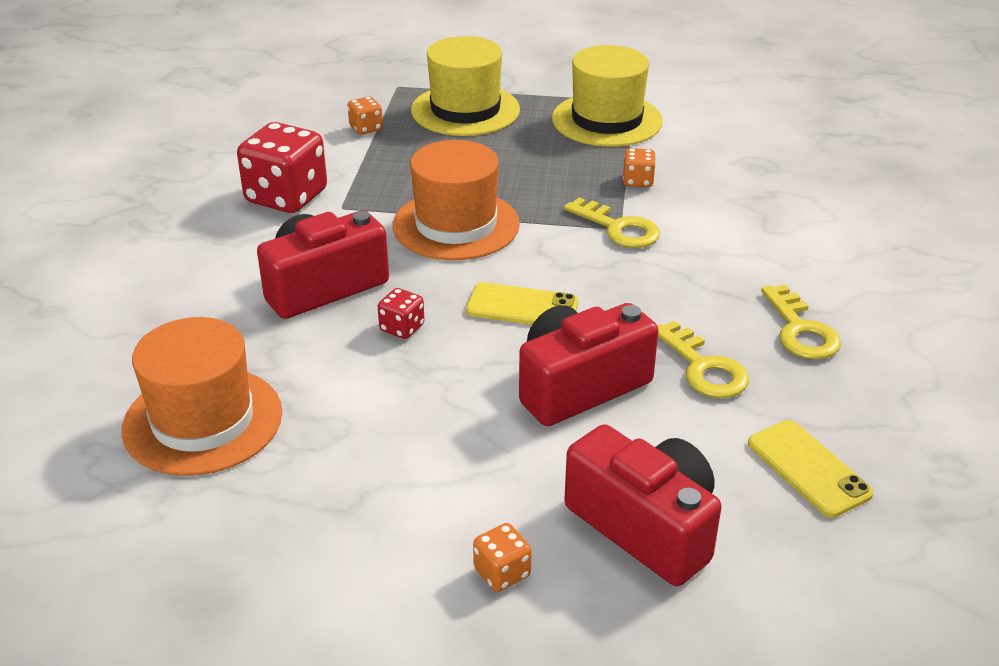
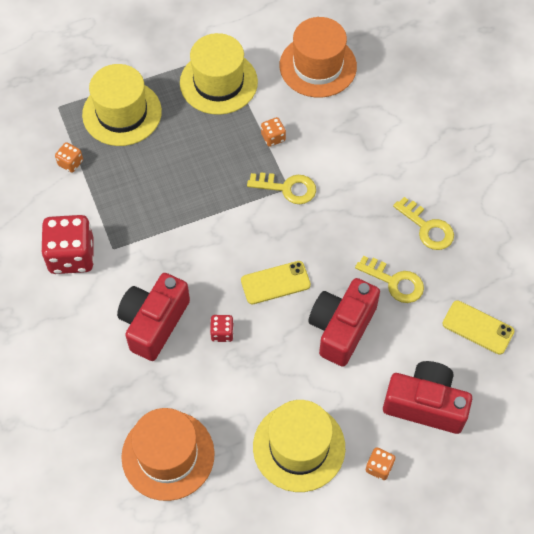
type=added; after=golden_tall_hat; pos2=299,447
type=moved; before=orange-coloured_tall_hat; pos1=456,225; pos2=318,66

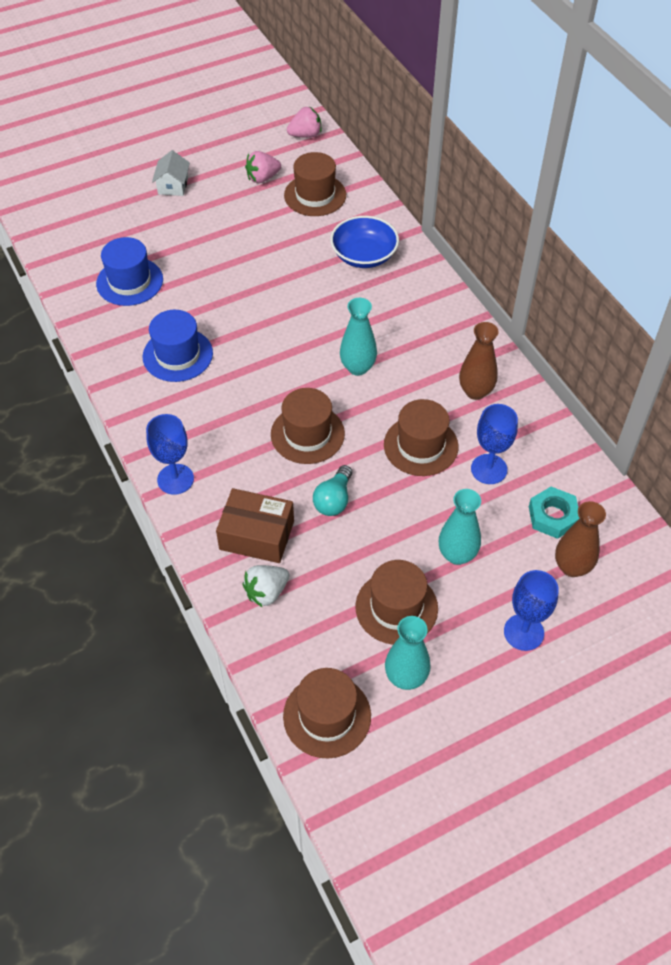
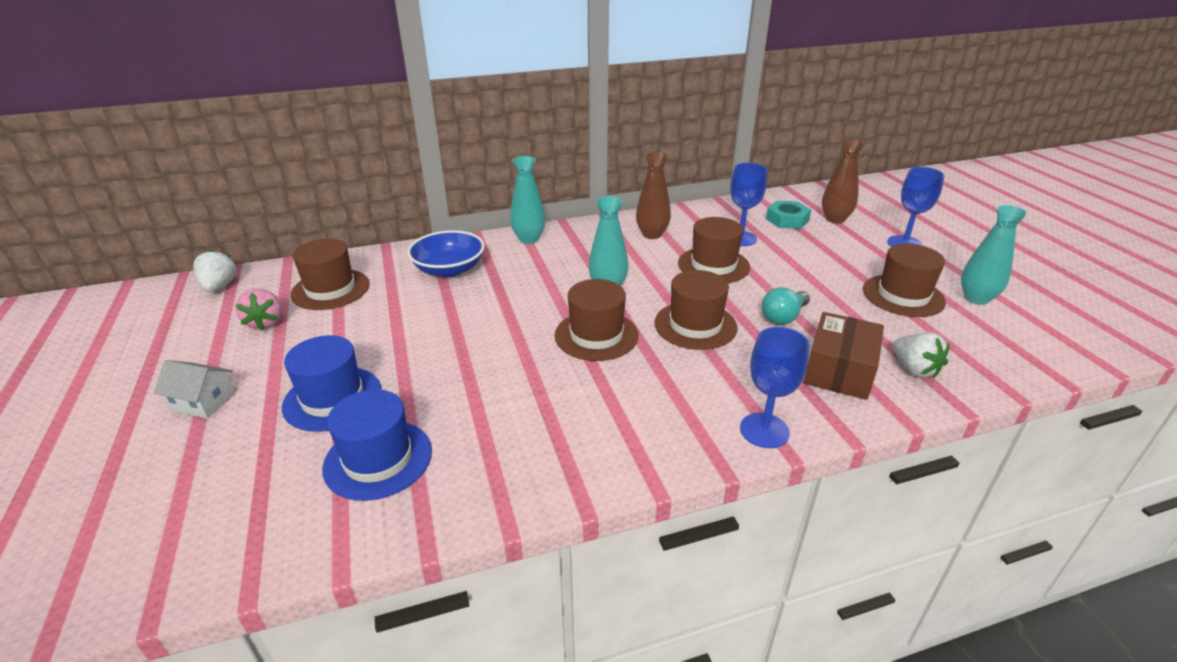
type=recoloured; before=rosy_strawberry; after=pure_white_strawberry; pos1=305,135; pos2=219,286
type=moved; before=blue_tall_hat; pos1=177,355; pos2=332,398
type=moved; before=aqua_vase; pos1=457,554; pos2=529,239
type=moved; before=russet_tall_hat; pos1=327,716; pos2=596,335
type=turned; before=aqua_light_bulb; pos1=334,500; pos2=783,317; turn=105

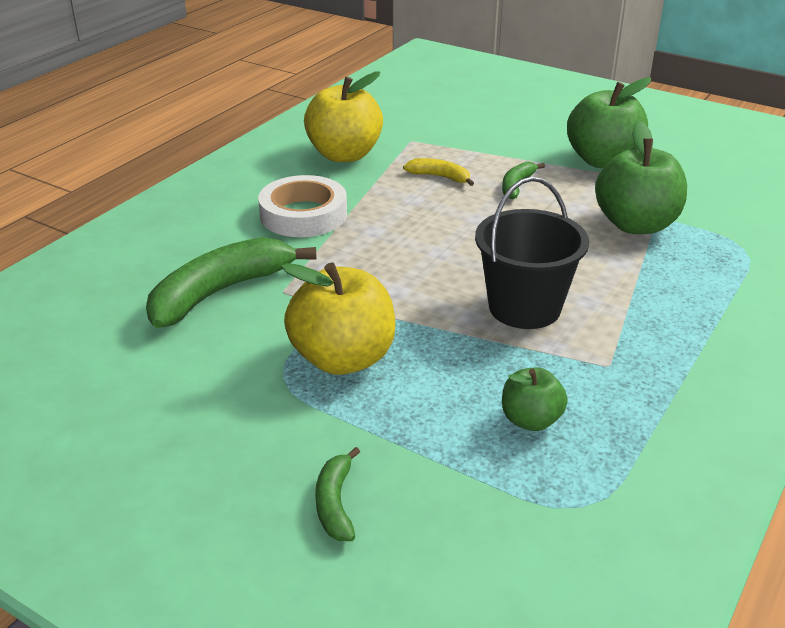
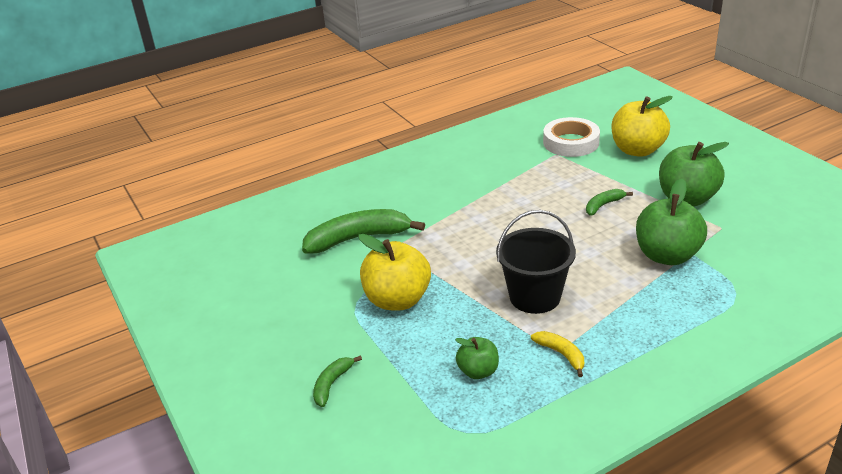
type=moved; before=golden_banana_fruit; pos1=440,177; pos2=561,354
type=moved; before=pure_white_tape; pos1=303,214; pos2=571,142
type=moved; before=golden_toy_apple; pos1=344,155; pos2=637,150

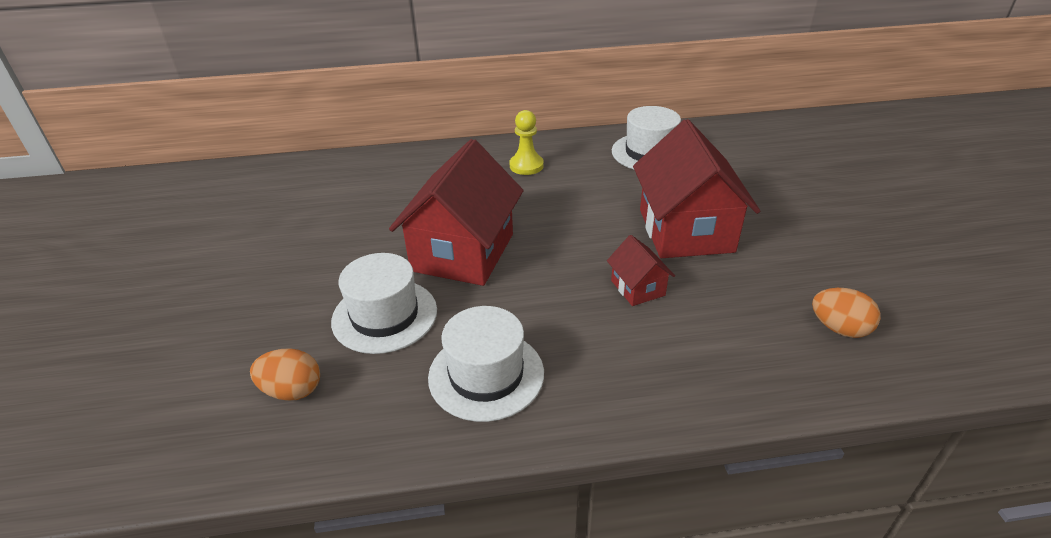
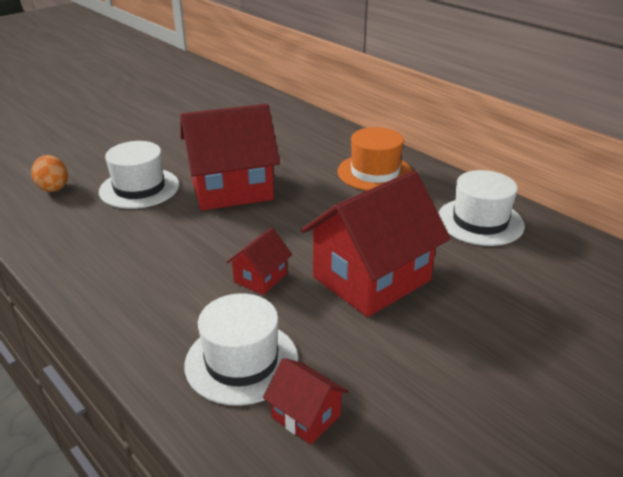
type=moved; before=pure_white_tall_hat; pos1=486,374; pos2=241,361
type=replaced; before=orange-coloured_egg; after=scarlet_house; pos1=839,328; pos2=306,416
type=replaced; before=golden_game_pawn; after=orange-coloured_tall_hat; pos1=526,166; pos2=375,172

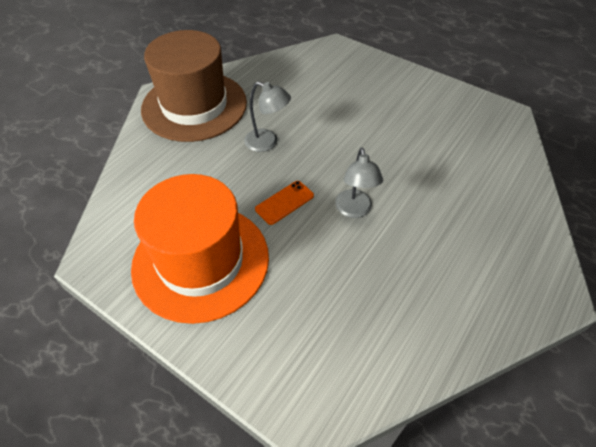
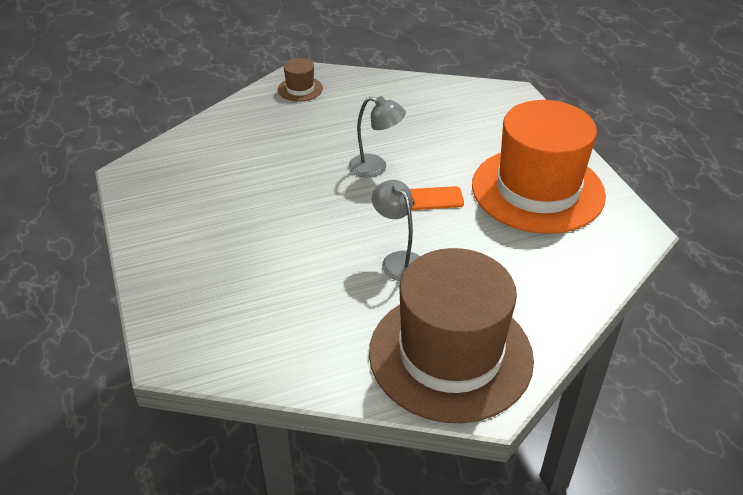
type=added; after=russet_tall_hat; pos2=300,89
type=turned; before=grey_desk_lamp; pos1=354,210; pos2=375,167; turn=75

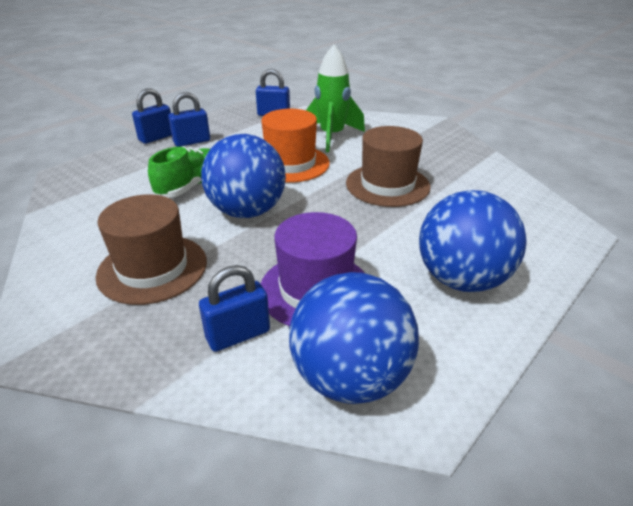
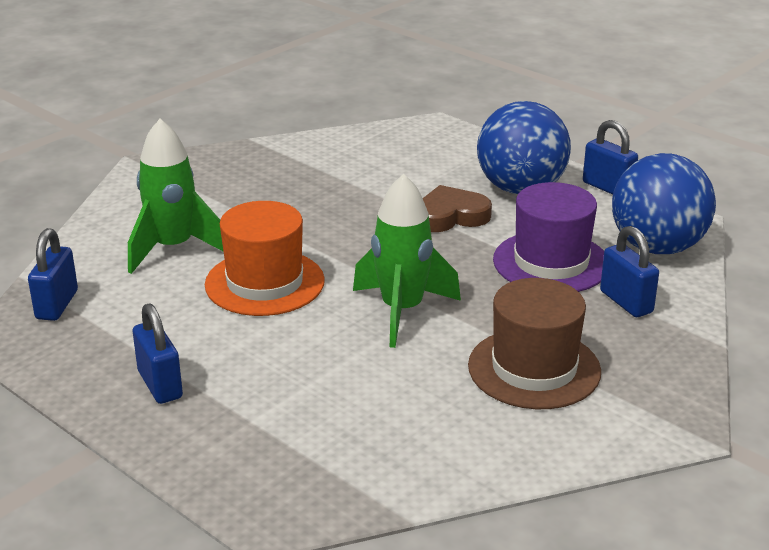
type=replaced; before=blue_sphere; after=emerald_spaceship; pos1=247,211; pos2=402,311
type=added; after=russet_heart_shape; pos2=450,216
type=moved; before=blue_padlock; pos1=156,138; pos2=607,187
type=removed; before=emerald_shoe; pos1=191,186
type=removed; before=russet_tall_hat; pos1=387,185

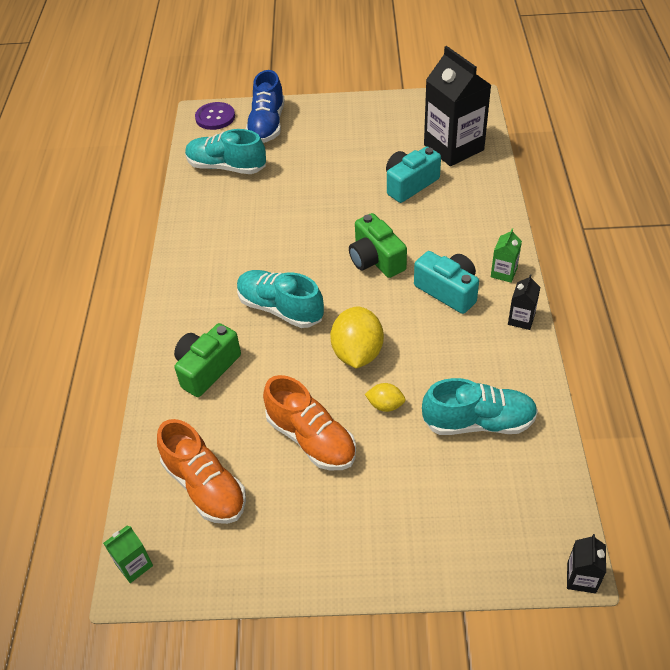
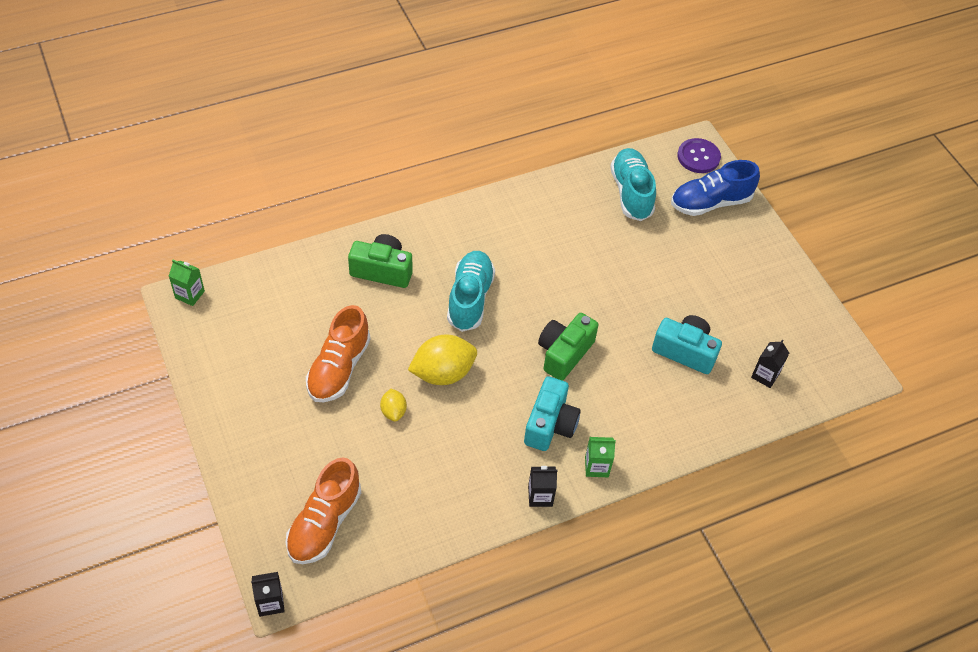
type=moved; before=orange-coloured_shoe; pos1=205,486; pos2=324,523
type=resized; before=black_juice_carton; pos1=453,147; pos2=765,375; scale=0.43
type=removed; before=aqua_shoe; pos1=478,422

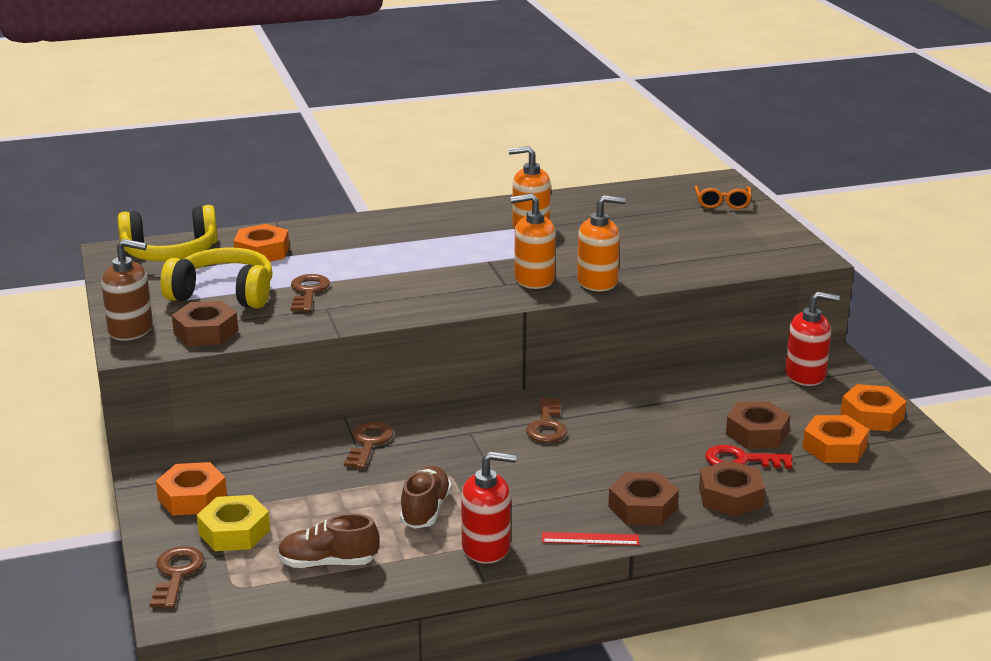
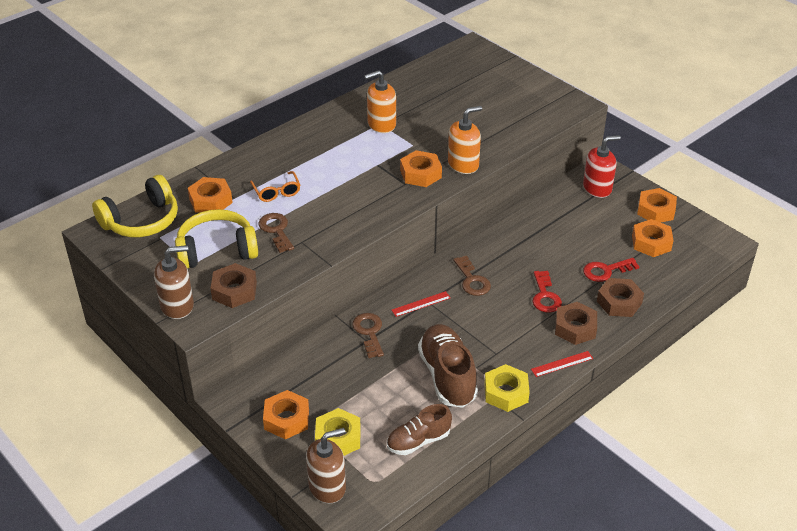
type=moved; before=orange-coloured_glasses; pos1=722,203; pos2=276,192
type=replaced; before=russet_door_key; after=russet_pump_bottle; pos1=176,574; pos2=327,487
type=added; after=scarlet_measuring_stick; pos2=421,304
type=replaced; before=orange-coloured_pump_bottle; after=orange-coloured_hexagon_nut; pos1=534,279; pos2=420,174
type=resized; before=russet_shoe; pos1=425,510; pos2=447,376; scale=1.58
type=replaced; before=scarlet_pump_bottle; after=golden_hexagon_nut; pos1=486,547; pos2=506,393
type=added; after=scarlet_door_key; pos2=545,296
type=removed; before=russet_hexagon_nut; pos1=757,433

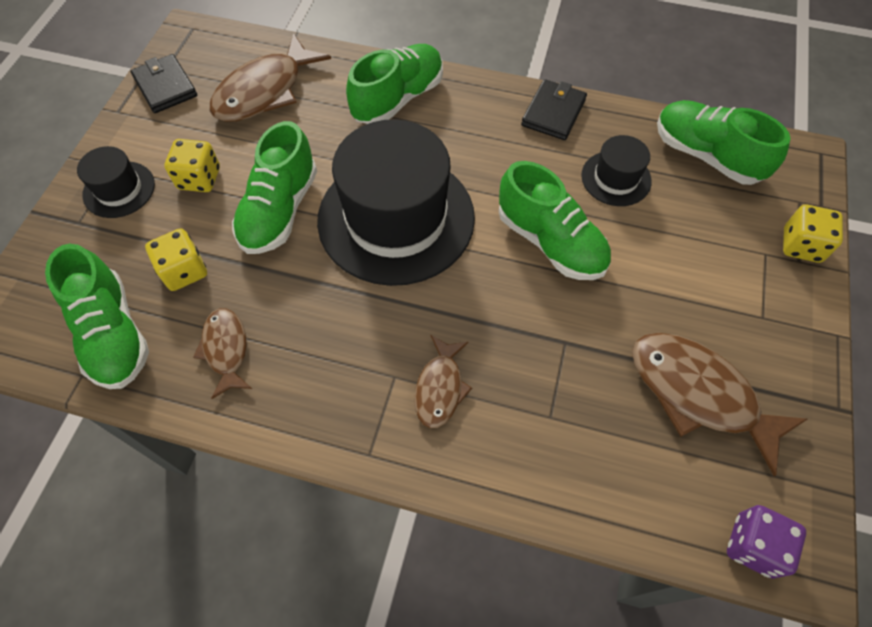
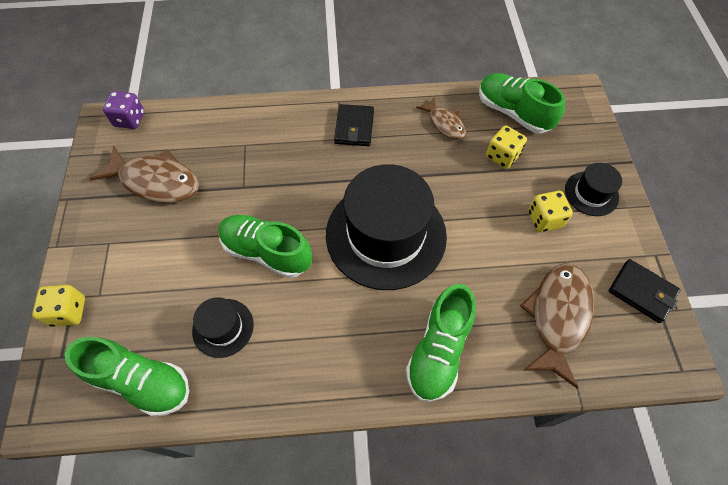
type=moved; before=black_wallet; pos1=553,113; pos2=354,127
type=removed; before=emerald_shoe; pos1=279,210
type=removed; before=russet_fish_figure; pos1=440,388

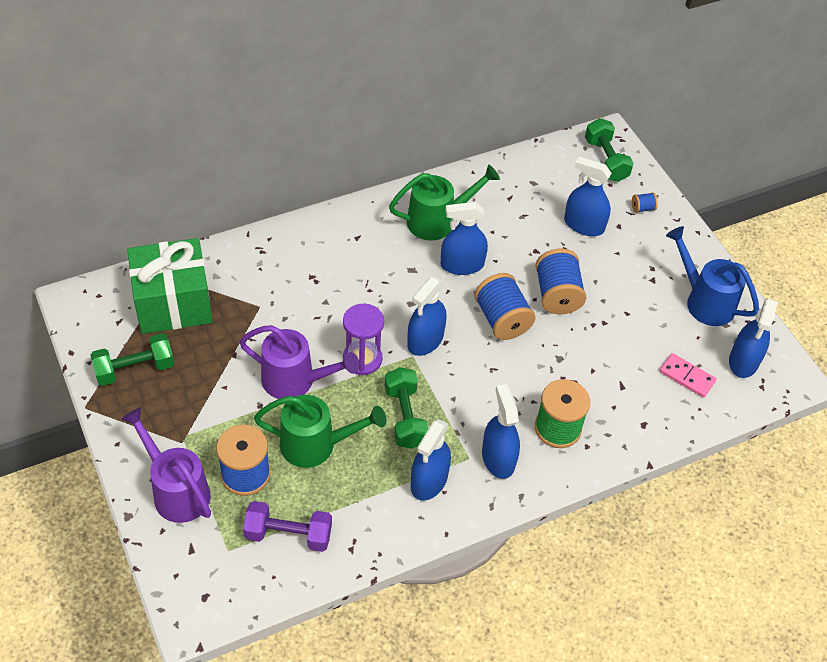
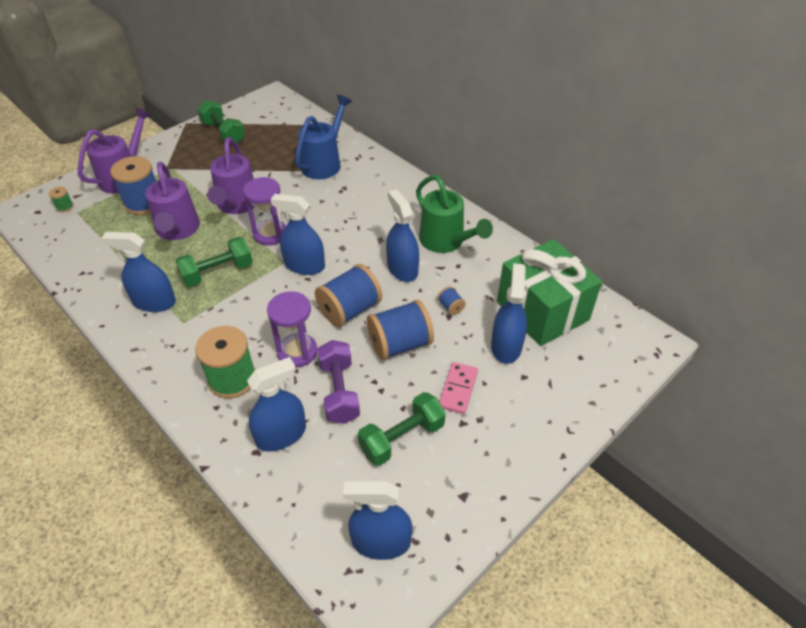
type=added; after=emerald_bobbin; pos2=64,207
type=recoloured; before=emerald_sprinkling_can; after=violet_sprinkling_can; pos1=316,445; pos2=177,230
type=moved; before=blue_spray_cleaner; pos1=498,458; pos2=281,435
type=added; after=violet_sandglass; pos2=297,352
type=moved; before=blue_sprinkling_can; pos1=704,301; pos2=324,163
type=moved; before=violet_dumbbell; pos1=288,535; pos2=339,391
type=moved; before=emerald_dumbbell; pos1=606,160; pos2=402,438
type=moved; before=blue_bobbin; pos1=642,208; pos2=450,307
type=moved; before=rosy_domino; pos1=686,377; pos2=458,389
type=moved; before=emerald_present; pos1=173,303; pos2=542,311

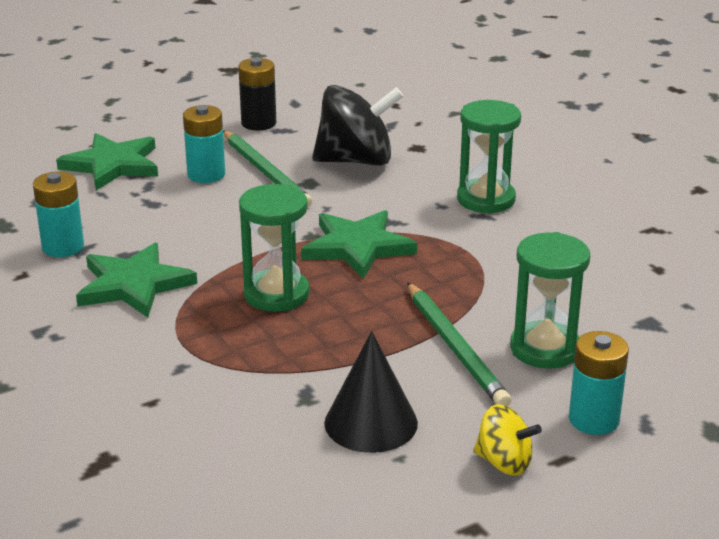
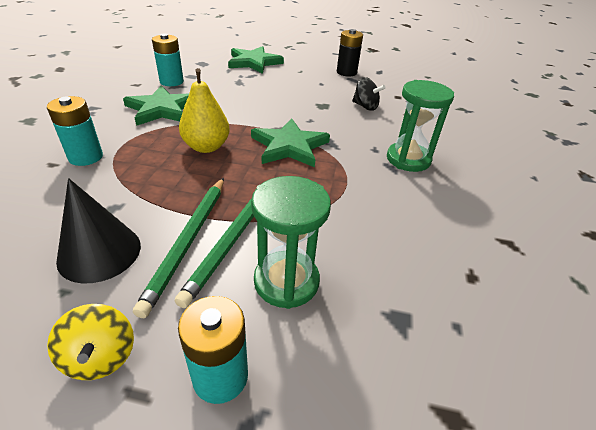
type=moved; before=aqua_power_cell; pos1=206,174; pos2=86,157
type=moved; before=emerald_pencil; pos1=266,172; pos2=188,241
type=replaced; before=emerald_sandglass; after=golden_pear; pos1=276,294; pos2=206,147
type=resized; before=black_toy_top; pos1=356,161; pos2=365,106; scale=0.53

